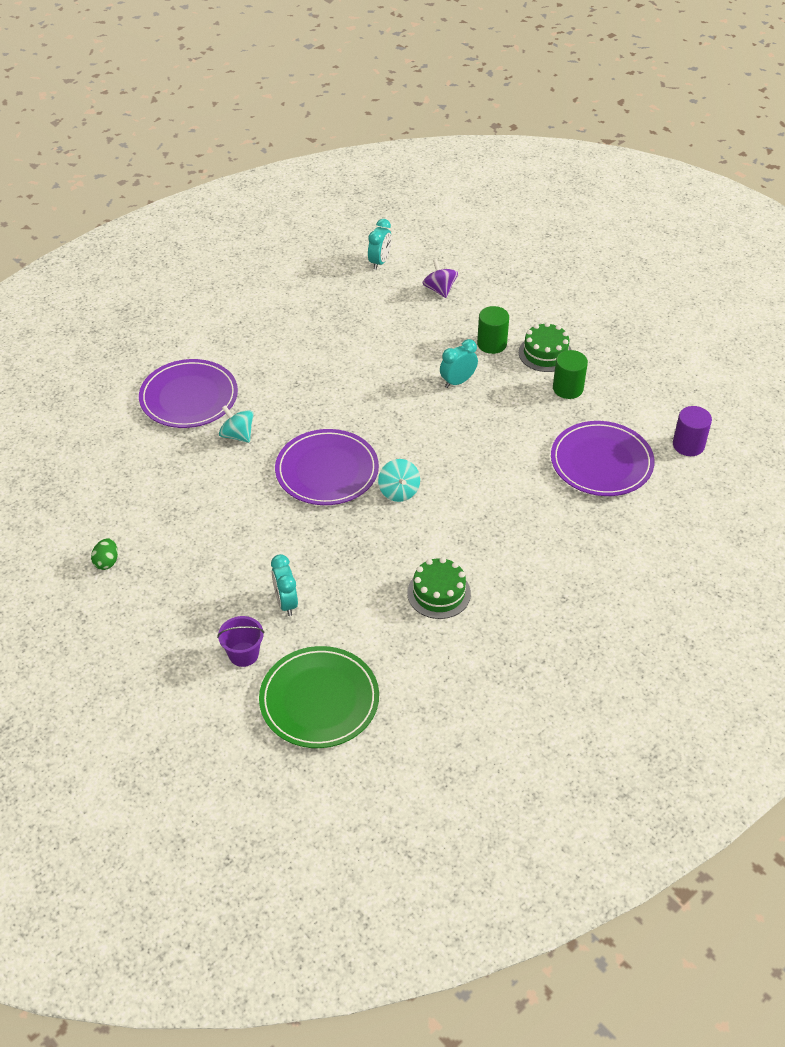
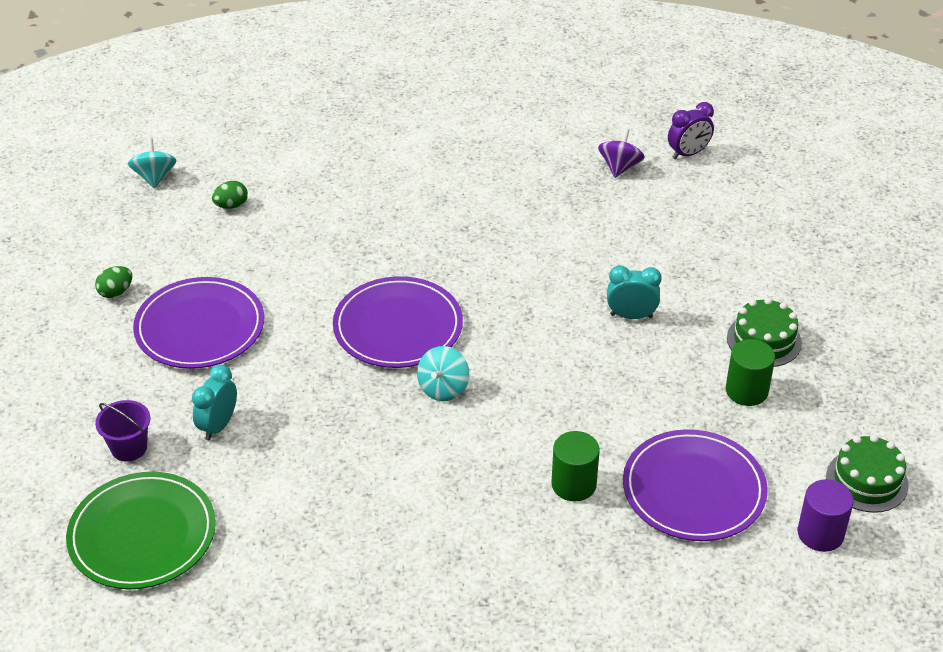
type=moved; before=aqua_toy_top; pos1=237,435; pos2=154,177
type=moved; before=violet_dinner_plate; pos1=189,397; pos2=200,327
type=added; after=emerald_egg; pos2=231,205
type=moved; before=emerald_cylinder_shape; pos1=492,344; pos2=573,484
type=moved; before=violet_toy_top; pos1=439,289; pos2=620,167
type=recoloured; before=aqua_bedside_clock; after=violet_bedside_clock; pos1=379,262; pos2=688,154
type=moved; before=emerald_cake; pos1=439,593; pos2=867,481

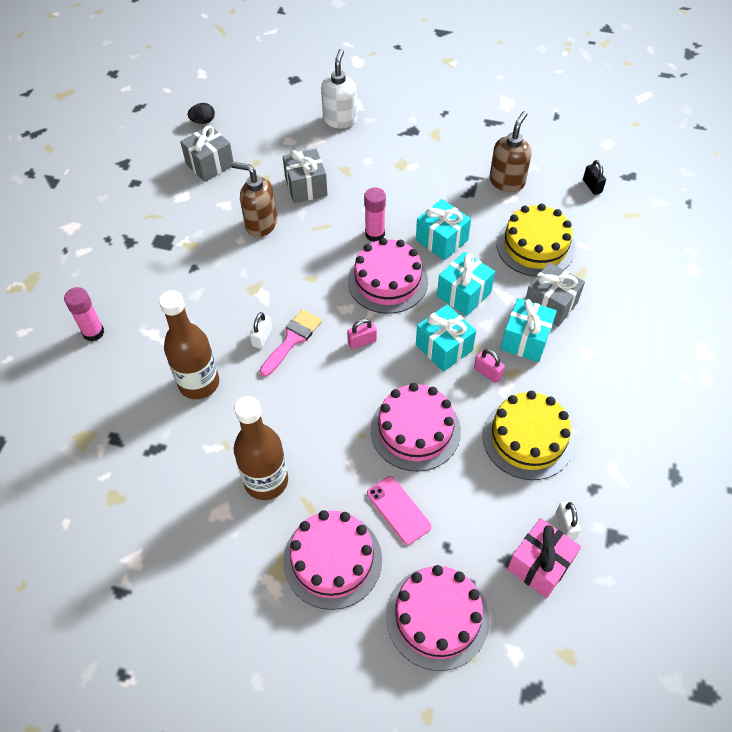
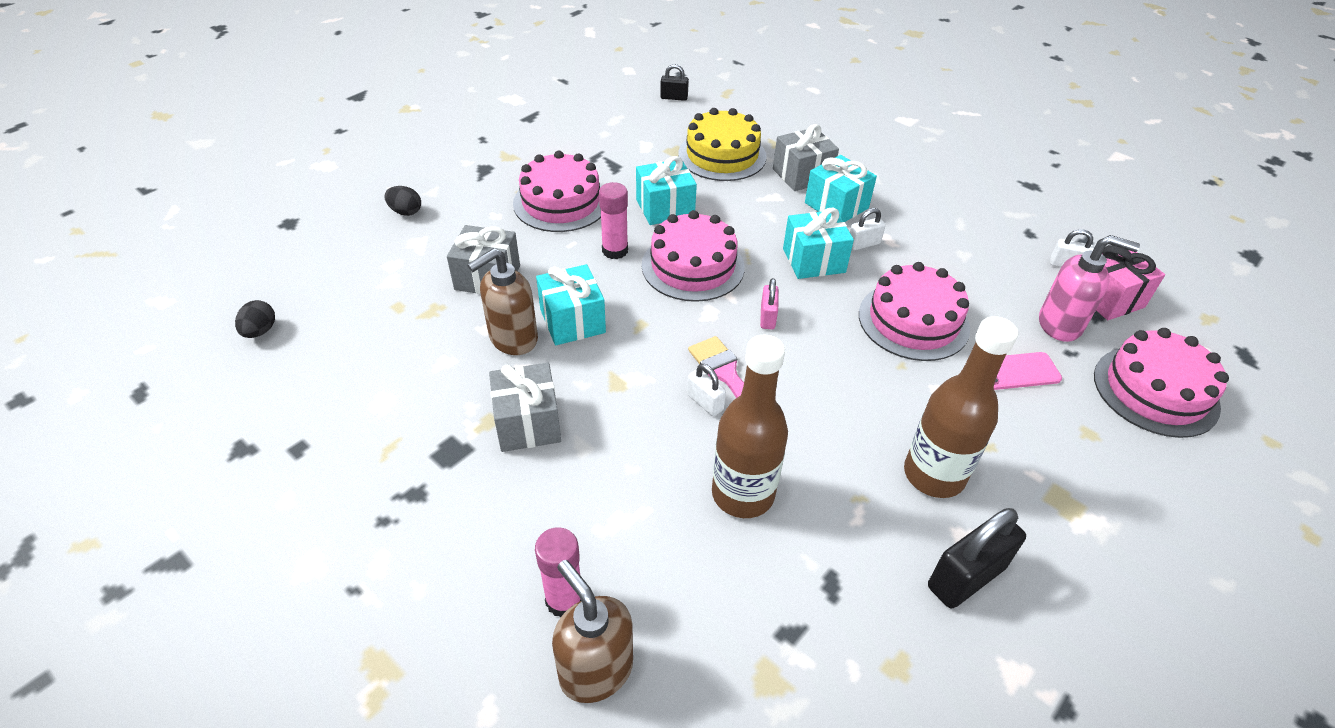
type=replaced; before=pure_white_pump_bottle; after=black_egg; pos1=340,120; pos2=406,212
type=moved; before=grey_present; pos1=210,164; pos2=528,423
type=moved; before=rosy_cake; pos1=332,560; pos2=561,202
type=moved; before=aqua_present; pos1=464,294; pos2=572,321
type=moved; before=russet_pump_bottle; pos1=507,182; pos2=595,670
type=recoloured; before=rosy_padlock; after=pure_white_padlock; pos1=487,372; pos2=863,244
type=added; after=black_padlock; pos2=966,577
type=added; after=rosy_pump_bottle; pos2=1060,325
type=removed; before=golden_cake; pos1=528,438

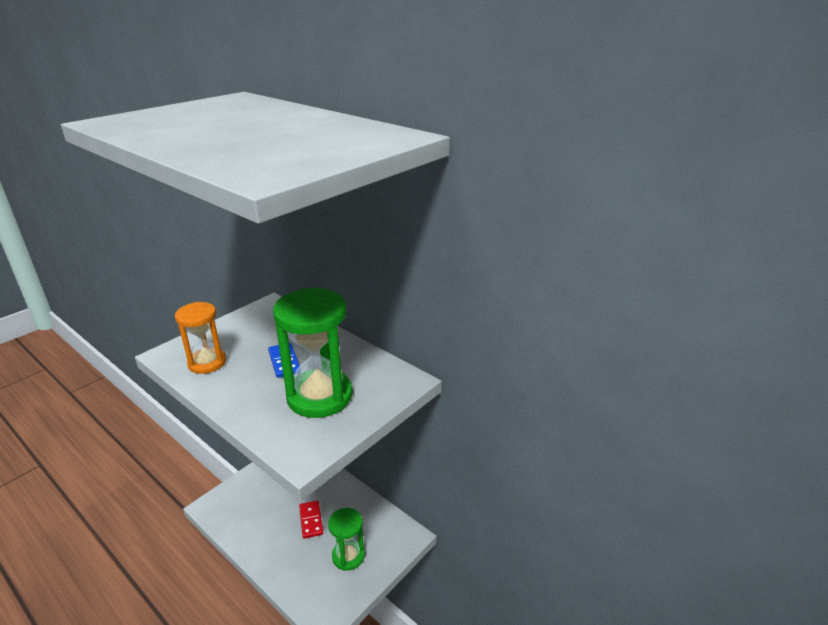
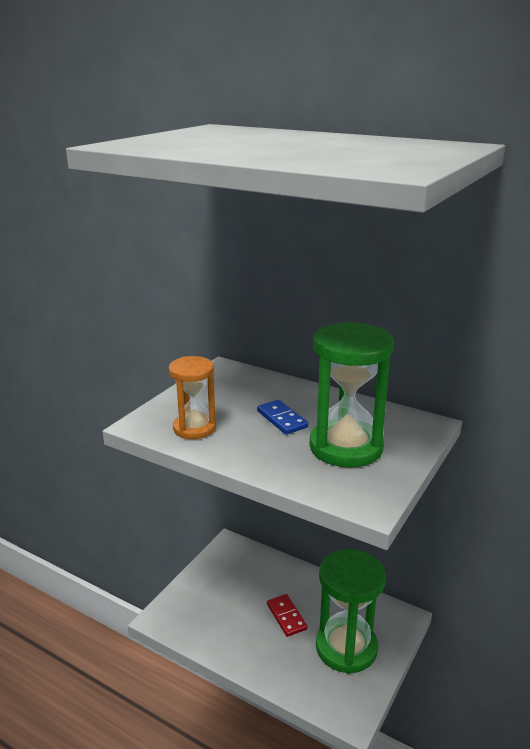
type=resized; before=emerald_sandglass; pos1=348,556; pos2=346,647; scale=1.63

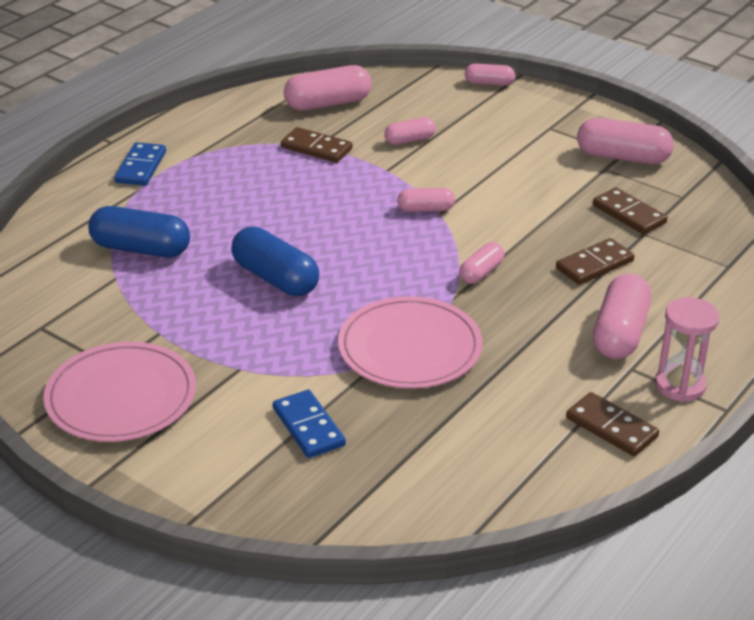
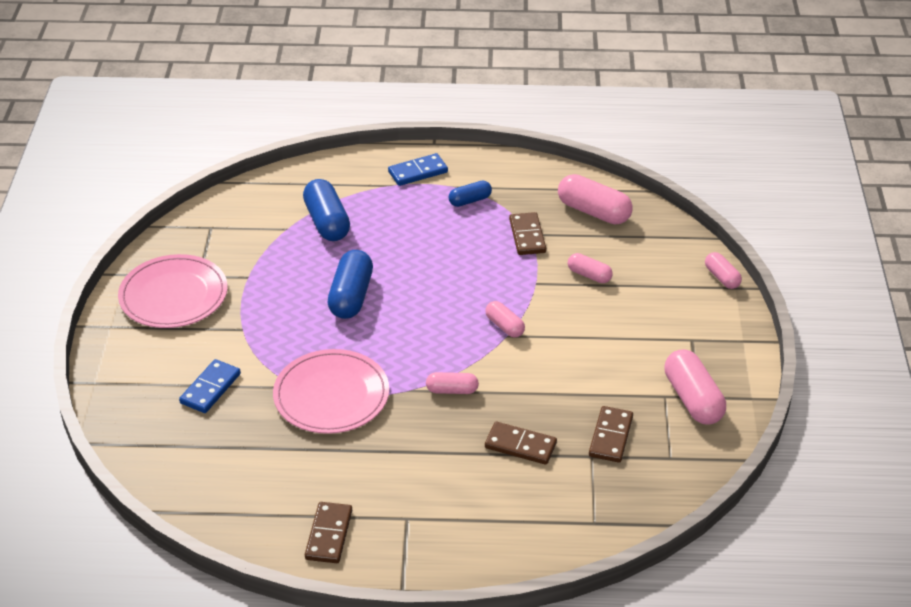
type=added; after=blue_pill_shape; pos2=470,200
type=removed; before=rosy_pill_shape; pos1=620,333
type=removed; before=rosy_sandglass; pos1=680,385

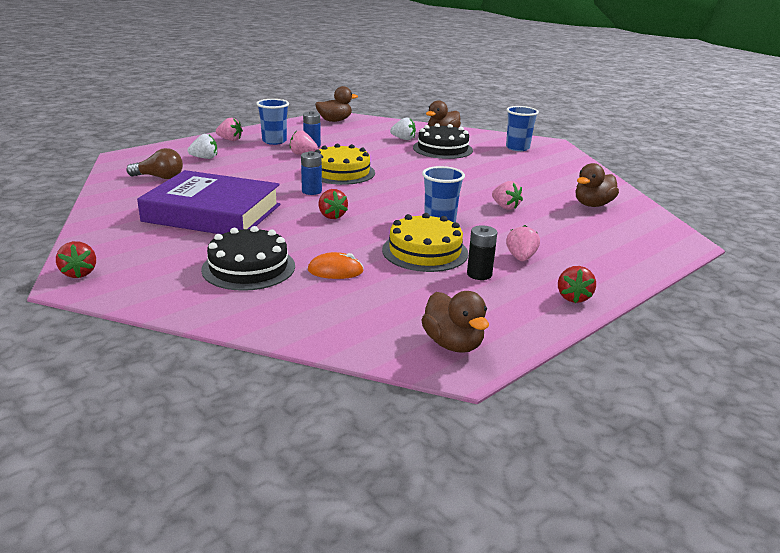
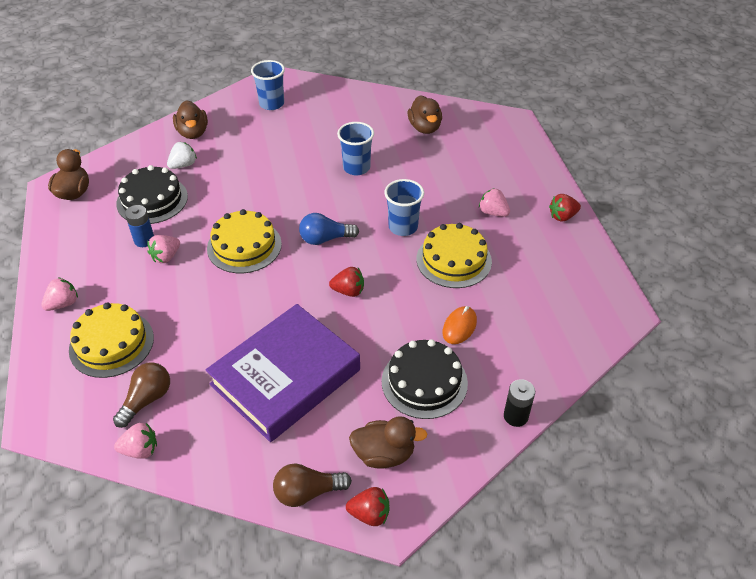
type=replaced; before=pure_white_strawberry; after=golden_cake; pos1=205,158; pos2=111,343
type=moved; before=rosy_strawberry; pos1=505,207; pos2=140,450
type=moved; before=black_cake; pos1=442,149; pos2=152,200
type=added; after=russet_light_bulb; pos2=307,492
type=added; after=blue_light_bulb; pos2=325,239
type=moved; before=blue_cup; pos1=274,141; pos2=356,168
type=moved; before=russet_toy_duck; pos1=453,344; pos2=384,454
type=moved; before=black_power_cell; pos1=479,274; pos2=515,416
type=turned; before=scarlet_strawberry; pos1=573,297; pos2=562,216; turn=120
type=removed; before=blue_power_cell; pos1=311,191

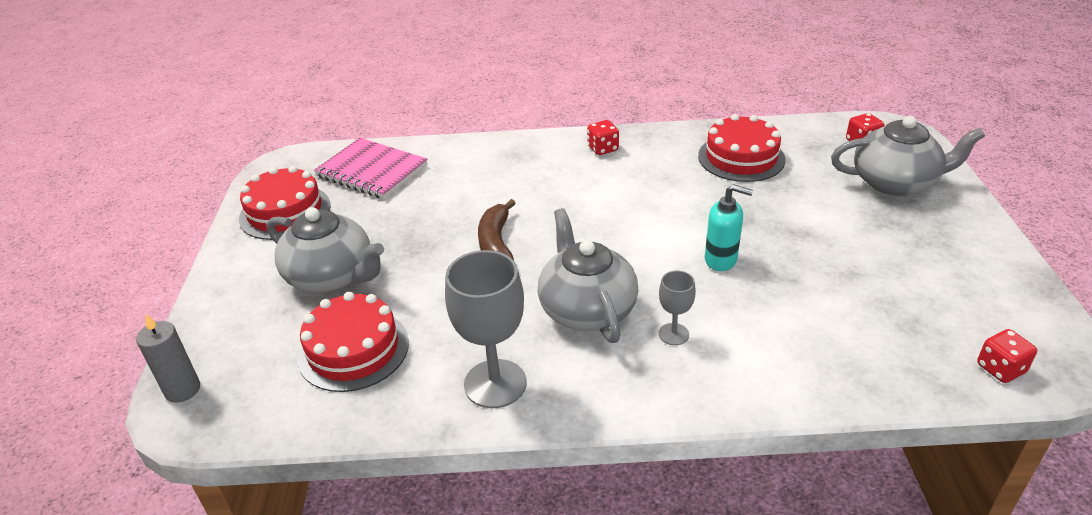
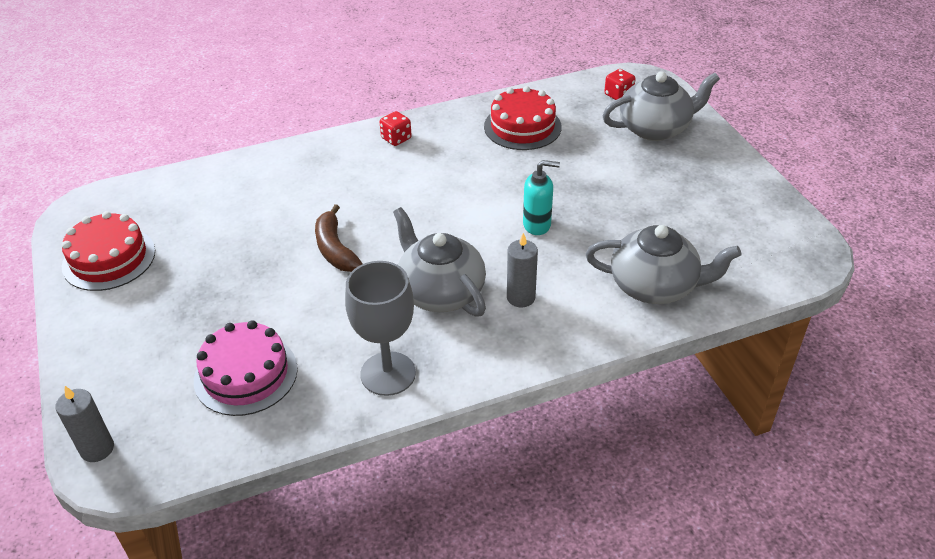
type=recoloured; before=scarlet_cake; after=rosy_cake; pos1=353,349; pos2=246,374
type=replaced; before=grey_goblet; after=grey_wax_candle; pos1=673,334; pos2=521,297
type=moved; before=grey_china_teapot; pos1=332,276; pos2=654,286
type=removed; before=rosy_notebook; pos1=372,171
type=removed; before=scarlet_game_die; pos1=1000,369

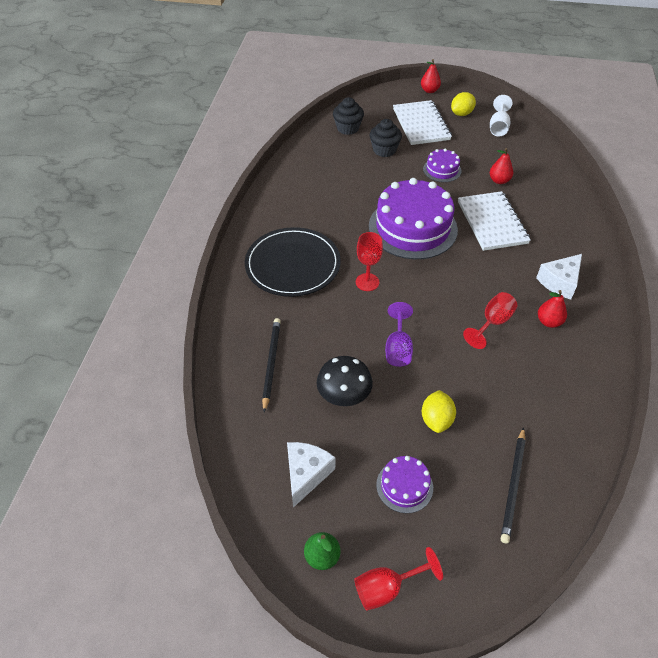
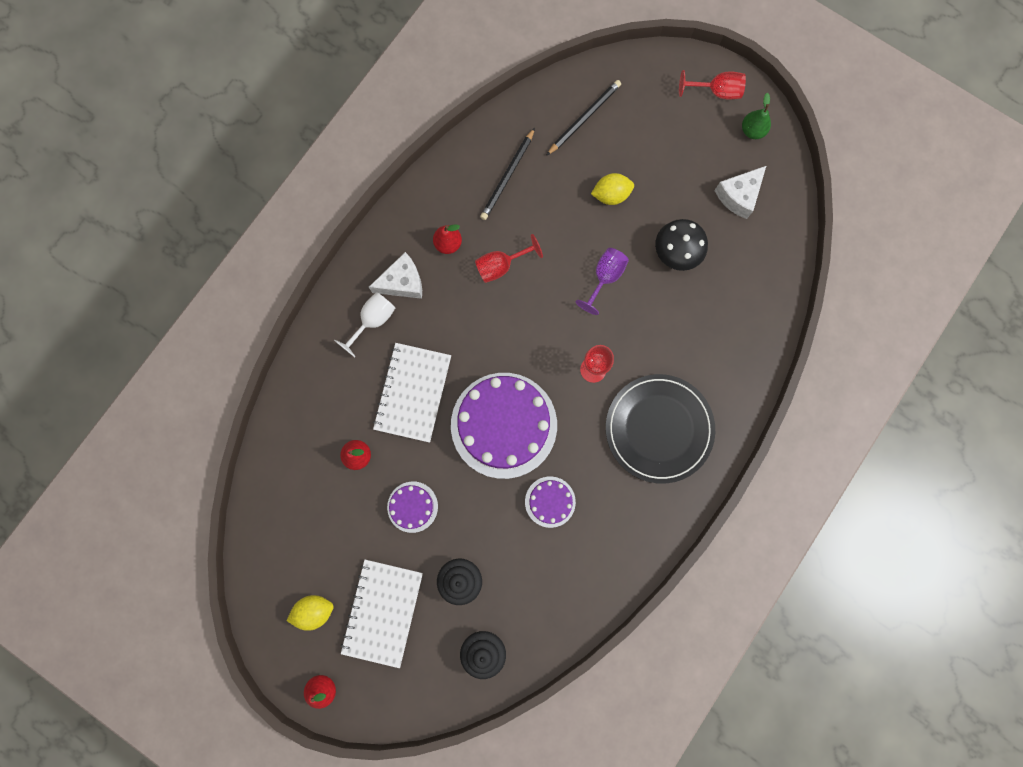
type=moved; before=pure_white_goblet; pos1=498,127; pos2=373,321
type=moved; before=black_pencil; pos1=271,363; pos2=507,176
type=moved; before=violet_cake; pos1=404,486; pos2=550,501
type=turned; before=golden_lemon; pos1=436,420; pos2=611,195; turn=45

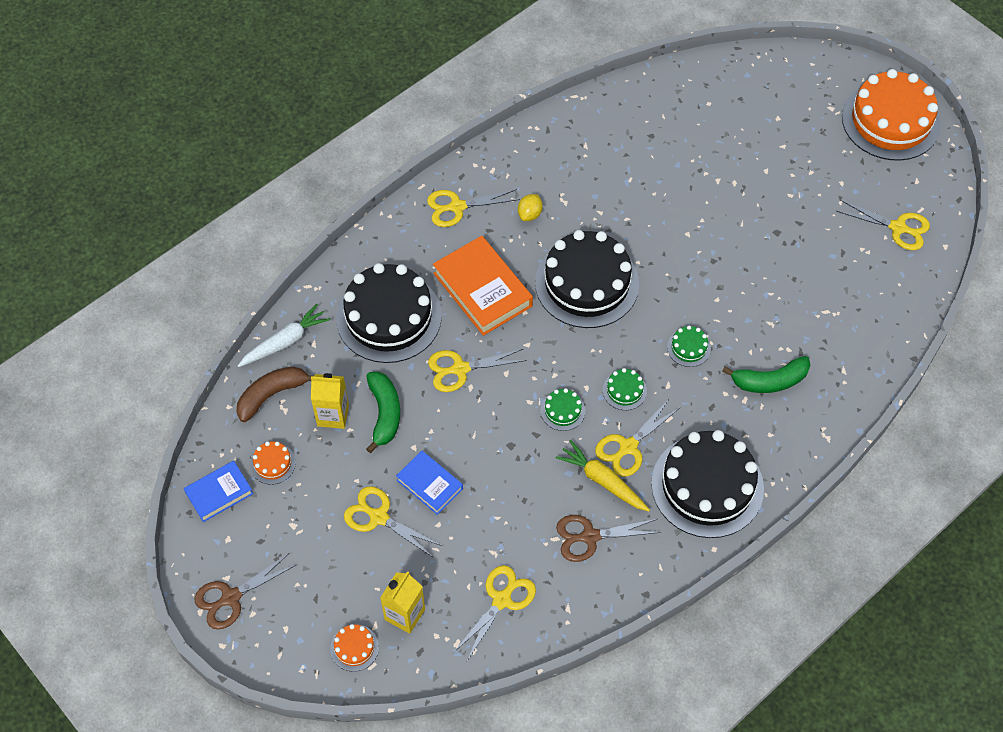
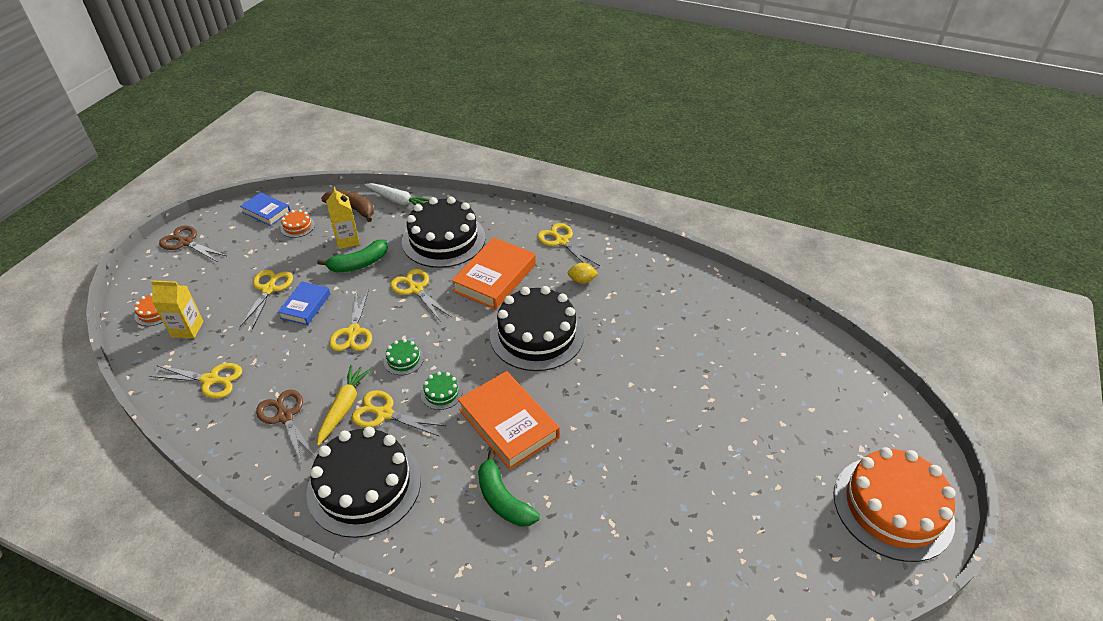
type=moved; before=golden_shears; pos1=897,228; pos2=353,332
type=replaced; before=emerald_cake; after=orange-coloured_book; pos1=689,347; pos2=508,423

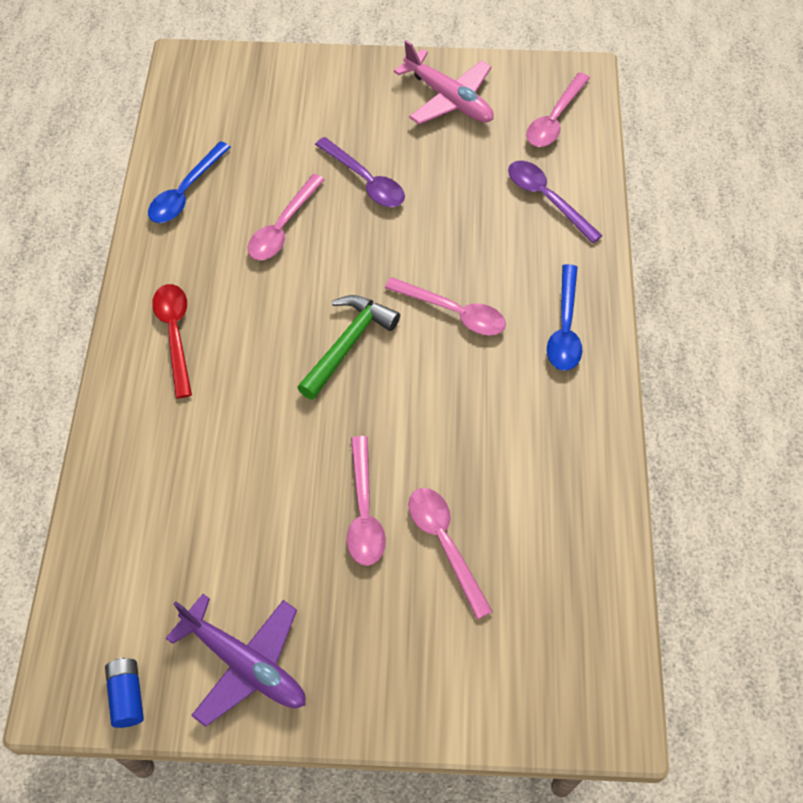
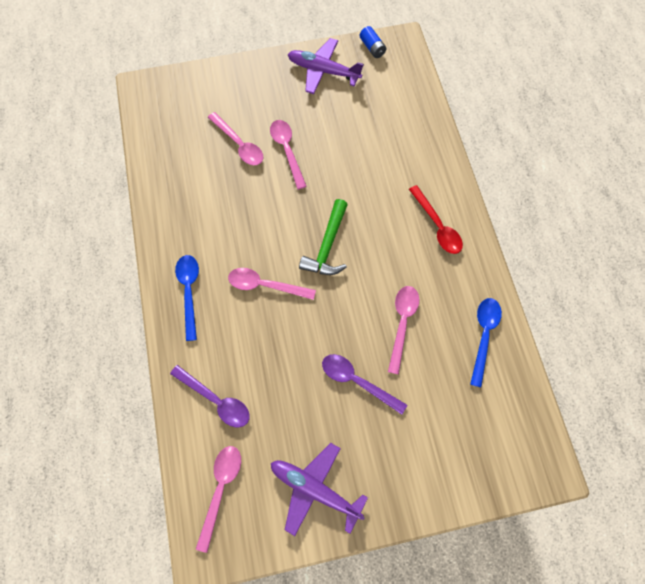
type=recoloured; before=rosy_toy_plane; after=violet_toy_plane; pos1=448,98; pos2=315,489

